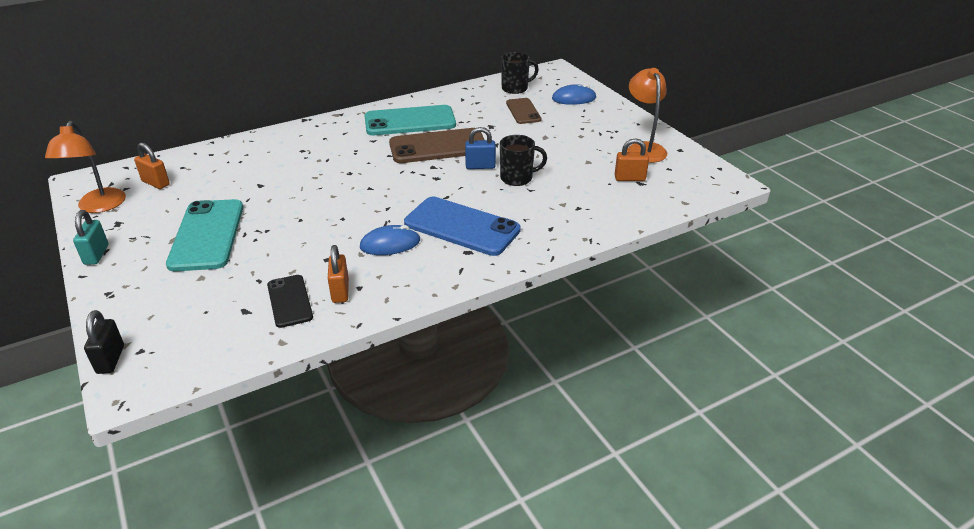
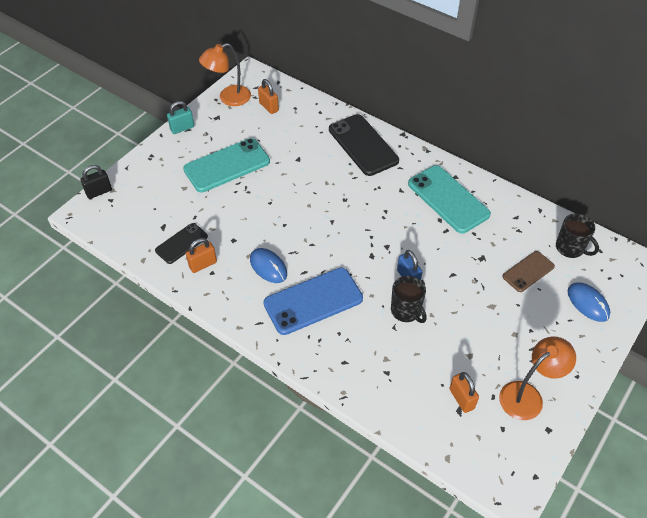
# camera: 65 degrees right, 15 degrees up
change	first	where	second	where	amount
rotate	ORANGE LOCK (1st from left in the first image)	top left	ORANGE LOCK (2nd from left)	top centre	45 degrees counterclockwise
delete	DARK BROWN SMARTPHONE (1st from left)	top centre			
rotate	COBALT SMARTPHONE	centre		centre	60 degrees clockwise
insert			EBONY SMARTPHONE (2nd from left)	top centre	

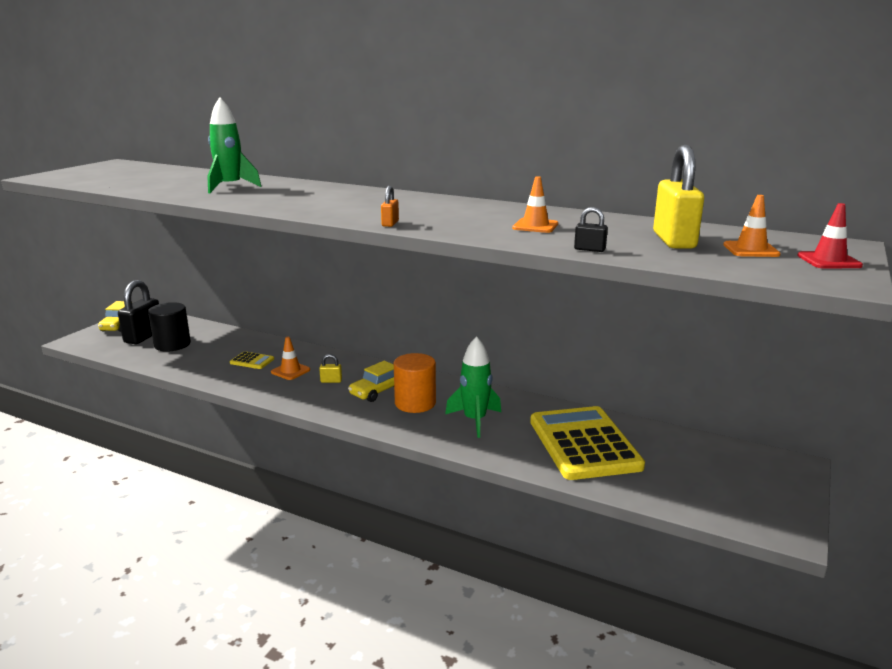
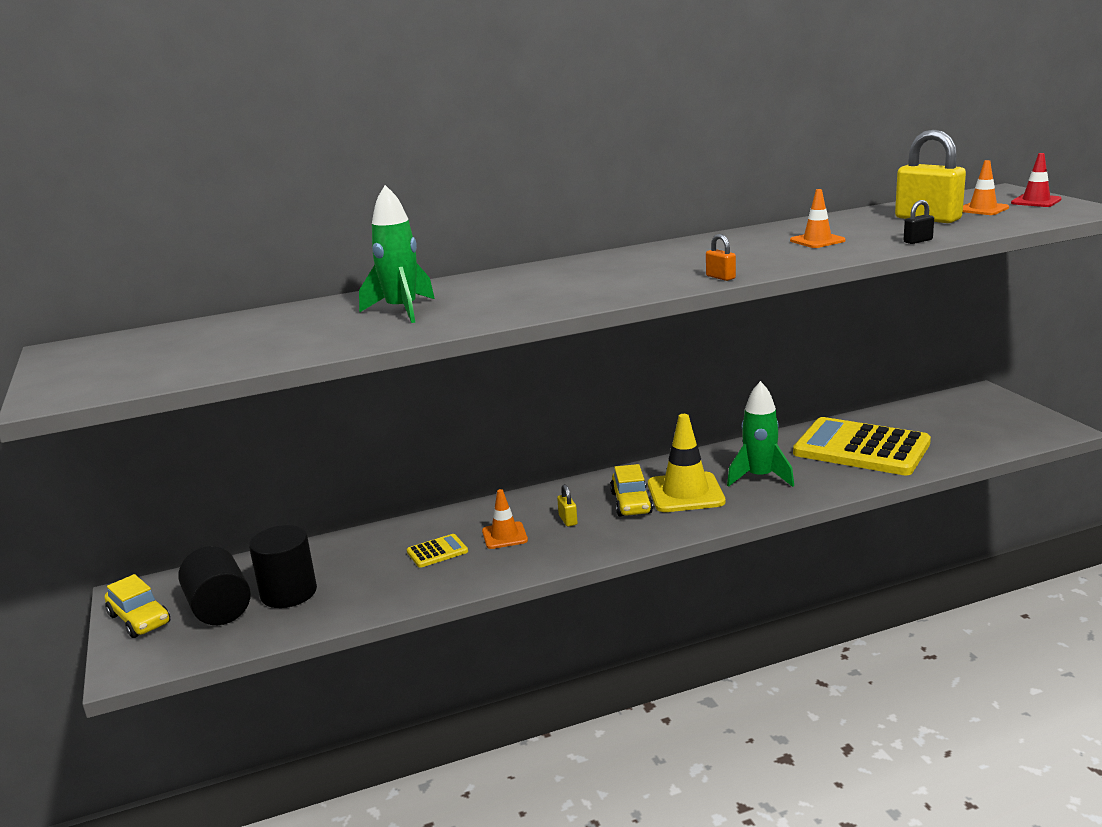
# camera: 45 degrees left, 0 degrees up
change	first	where	second	where	amount
replace	EBONY LOCK (1st from left)	middle left	EBONY SOLID CYLINDER (1st from left)	bottom left	
rotate	BRIGHT YELLOW LOCK (1st from left)	centre		centre	60 degrees counterclockwise
replace	ORANGE SOLID CYLINDER	centre	BRIGHT YELLOW ROAD CONE	centre	

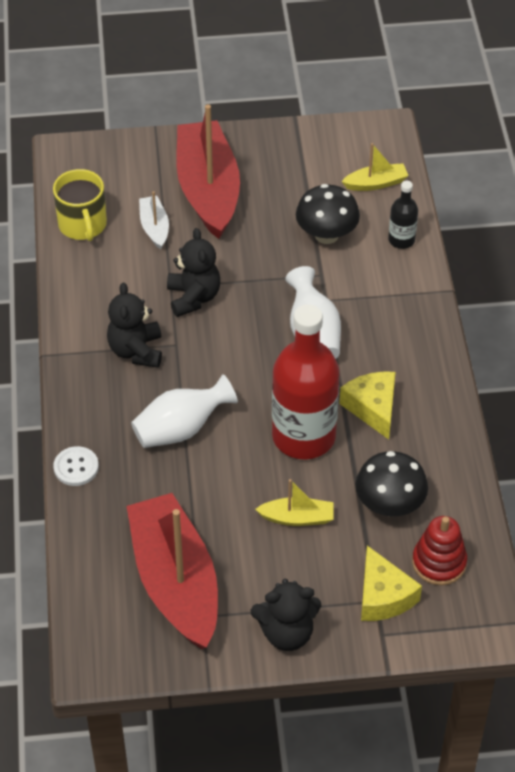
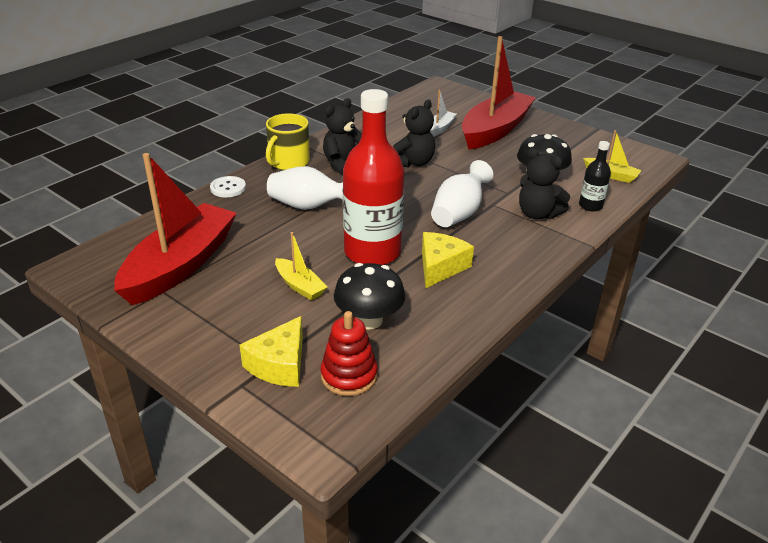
# camera: 45 degrees right, 15 degrees down
change	first	where	second	where	amount
move	BRIGHT YELLOW TEA MUG	top left		top centre	
move	EBONY TEDDY BEAR (3rd from left)	bottom centre		middle right	

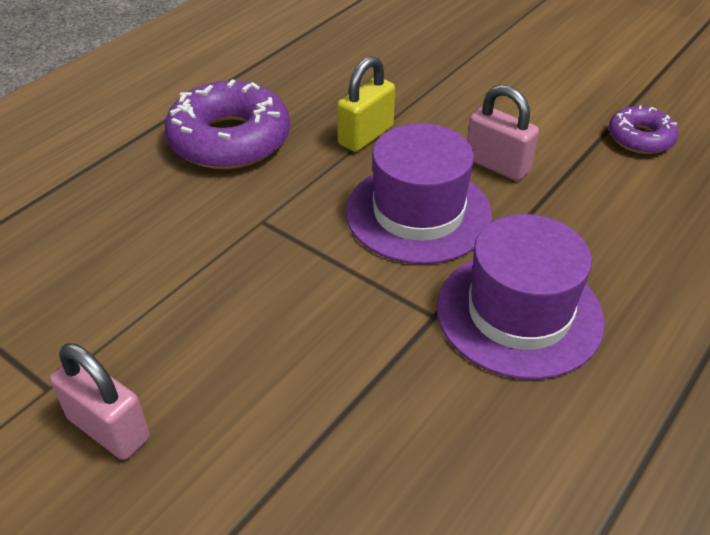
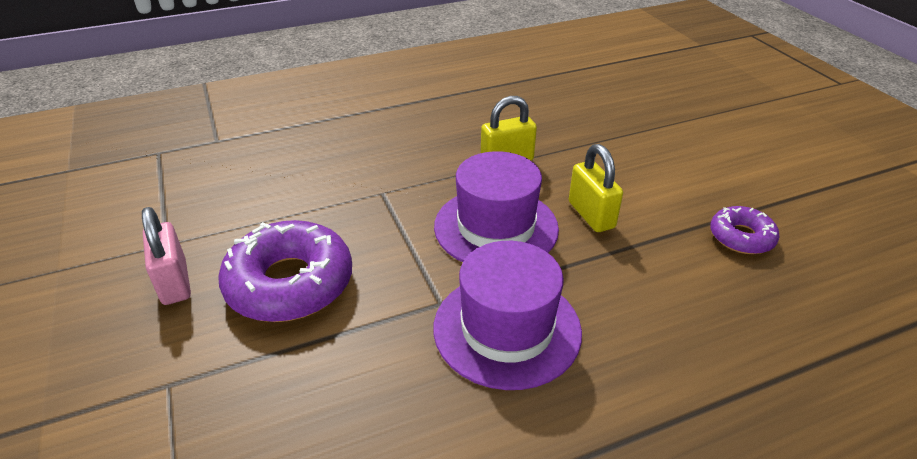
# camera: 30 degrees right, 5 degrees down
change	first	where	second	where	amount
move	VIOLET DOUGHNUT (1st from left)	top left		middle left	
recolor	ROSY LOCK (2nd from left)	top right	BRIGHT YELLOW LOCK (2nd from left)	centre	

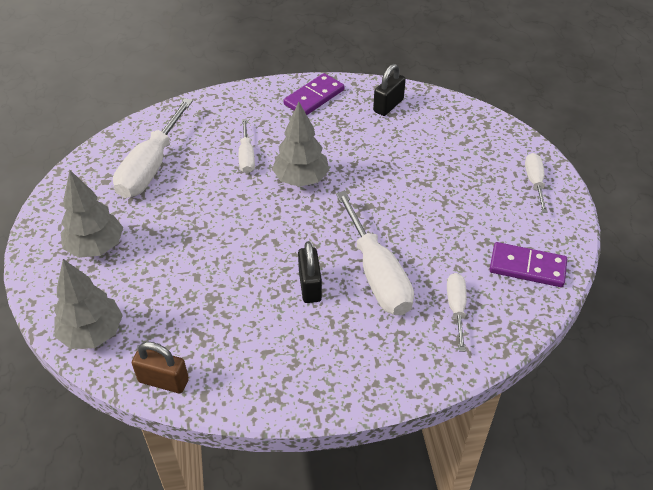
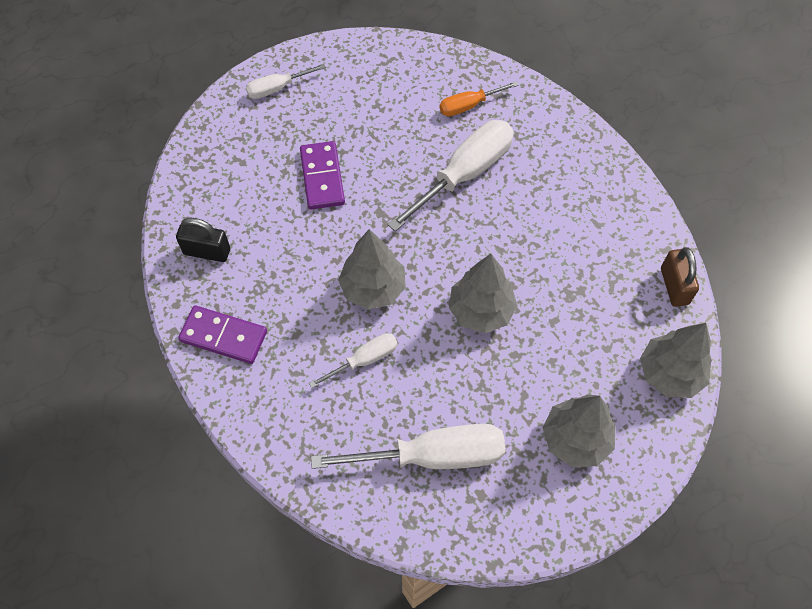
# camera: 115 degrees left, 15 degrees up
change	first	where	second	where	amount
delete	EBONY LOCK (1st from left)	centre			
recolor	WHITE SCREWDRIVER (4th from left)	middle right	ORANGE SCREWDRIVER	top centre	
move	VIOLET DOMINO PIECE (2nd from left)	middle right		top centre	
insert			ASH-GREY TOY TREE (2nd from left)	centre	

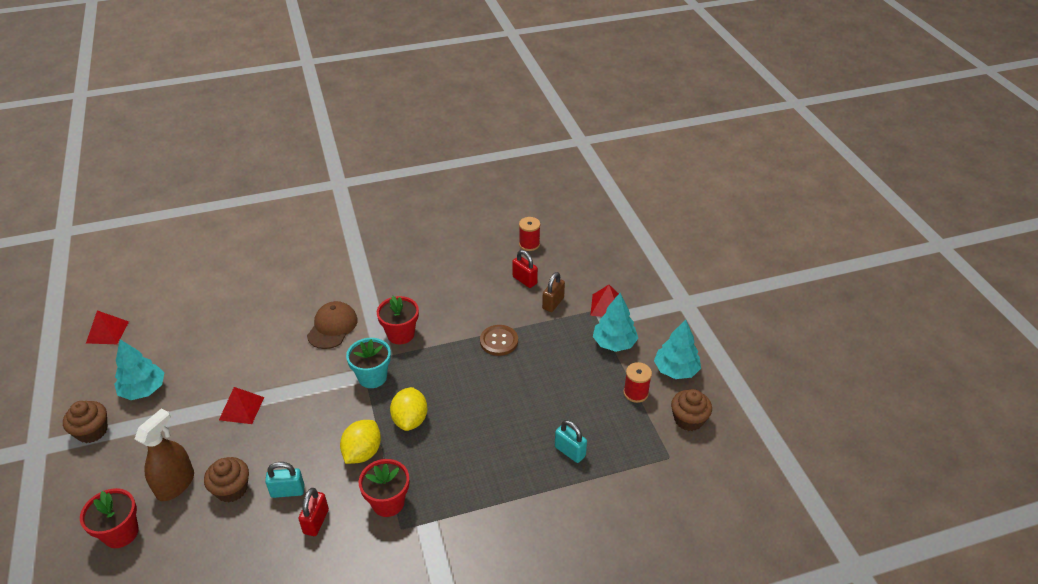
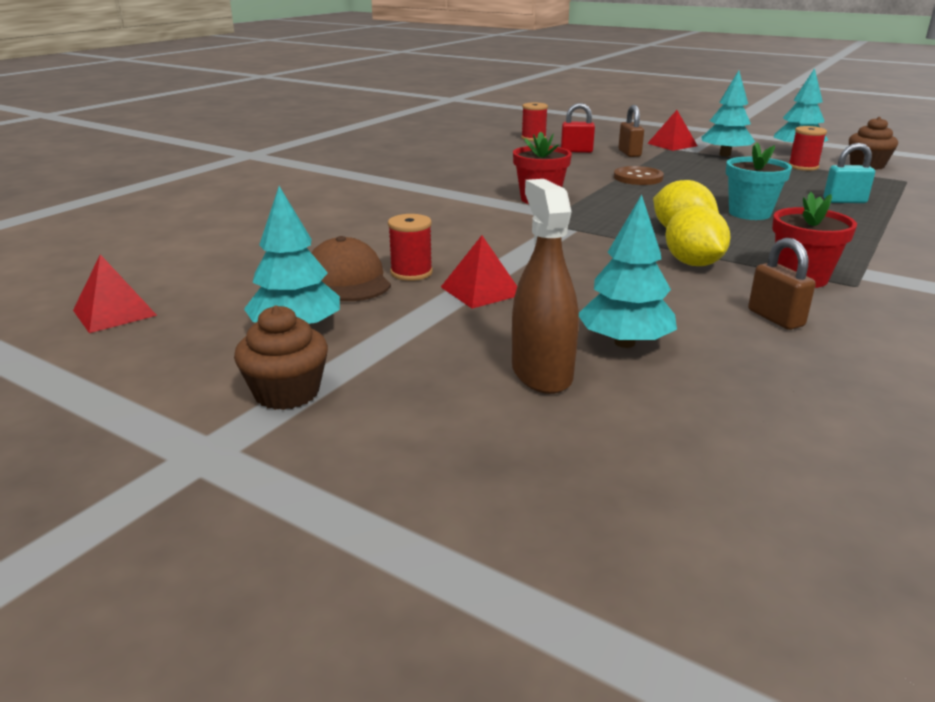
# camera: 40 degrees left, 15 degrees down
change	first	where	second	where	amount
delete	SCARLET FLOWER POT (1st from left)	bottom left			
replace	DARK BROWN CUPCAKE (2nd from left)	bottom left	TEAL TOY TREE (2nd from left)	middle right	
delete	TEAL LOCK (1st from left)	bottom left			
recolor	SCARLET LOCK (1st from left)	bottom left	DARK BROWN LOCK (2nd from left)	middle right	
move	DARK BROWN BASEBALL CAP	middle left		centre	
move	TEAL FLOWER POT	centre		top right	
insert			SCARLET REEL OF THREAD (1st from left)	centre	

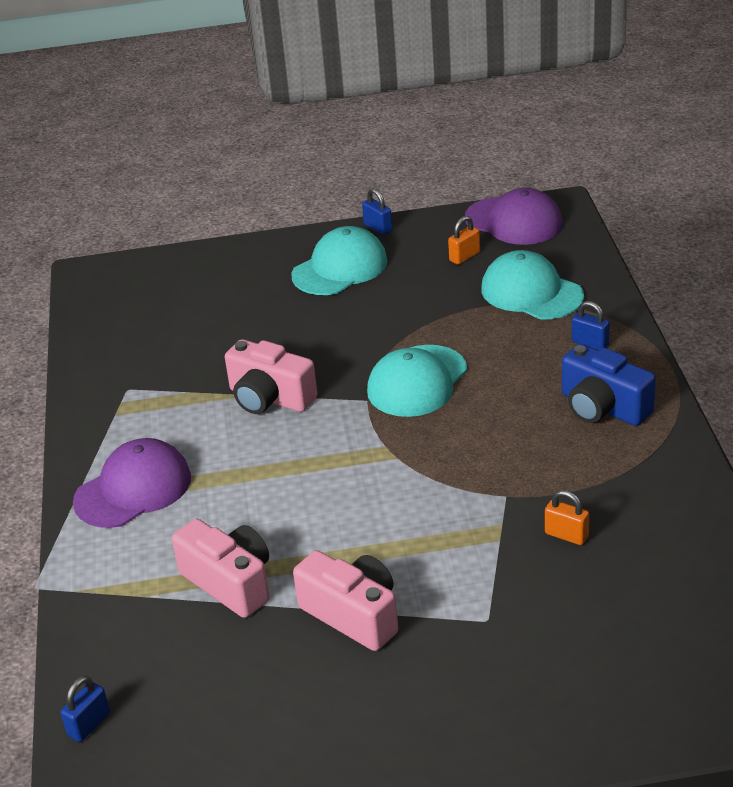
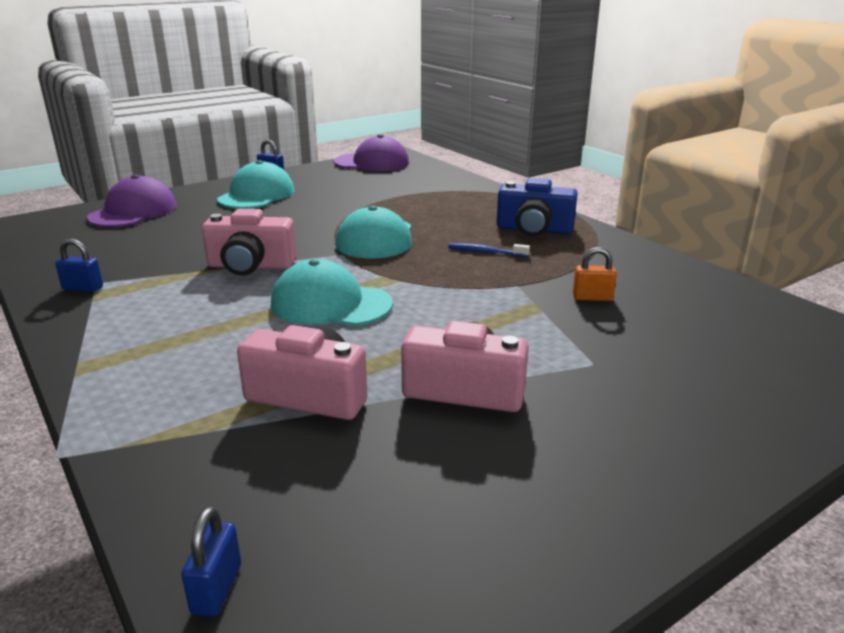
# camera: 30 degrees left, 10 degrees down
change	first	where	second	where	amount
move	VIOLET BASEBALL CAP (1st from left)	middle left		top left	
delete	ORANGE LOCK (1st from left)	top centre			
move	TEAL BASEBALL CAP (3rd from left in the first image)	middle right	TEAL BASEBALL CAP (2nd from left)	centre	
move	COBALT LOCK (3rd from left in the first image)	middle right	COBALT LOCK (1st from left)	middle left	
insert			COBALT TOOTHBRUSH	centre	

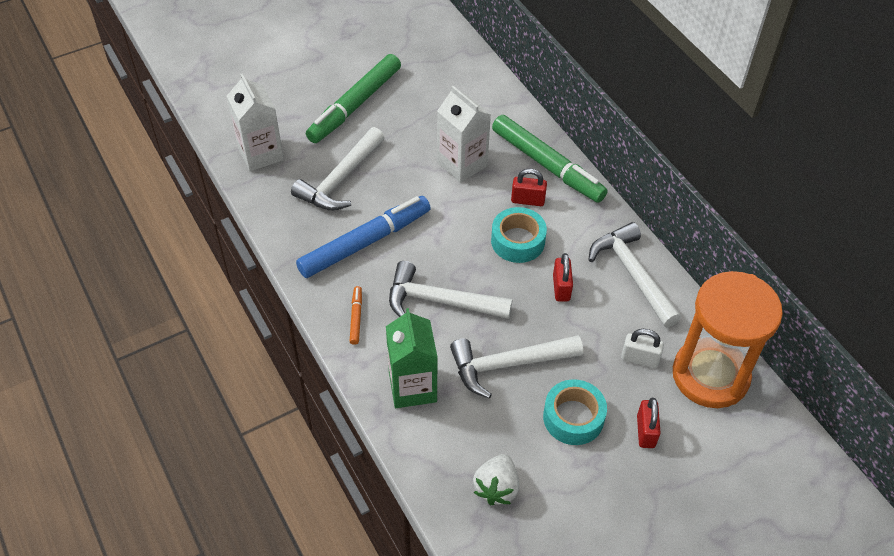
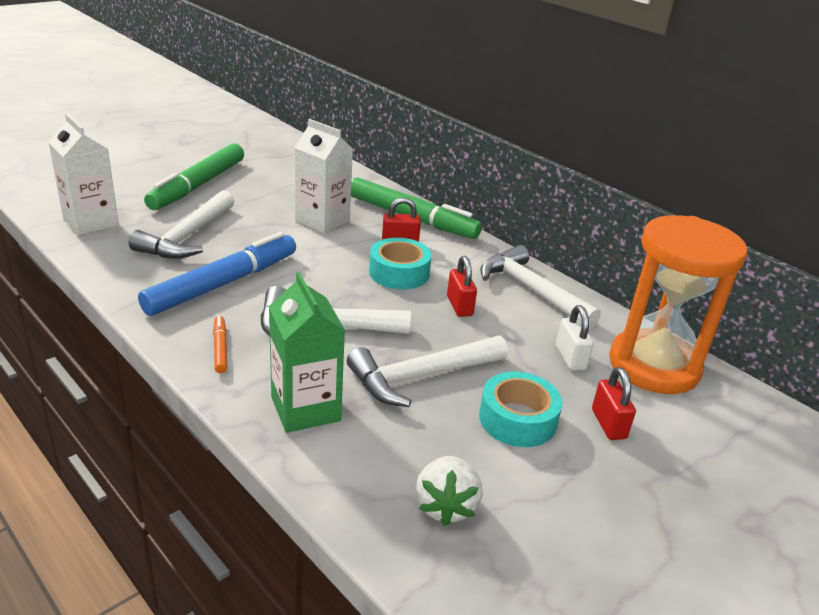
# camera: 15 degrees left, 20 degrees down
change	first	where	second	where	amount
rotate	WHITE LOCK	middle right		middle right	75 degrees clockwise

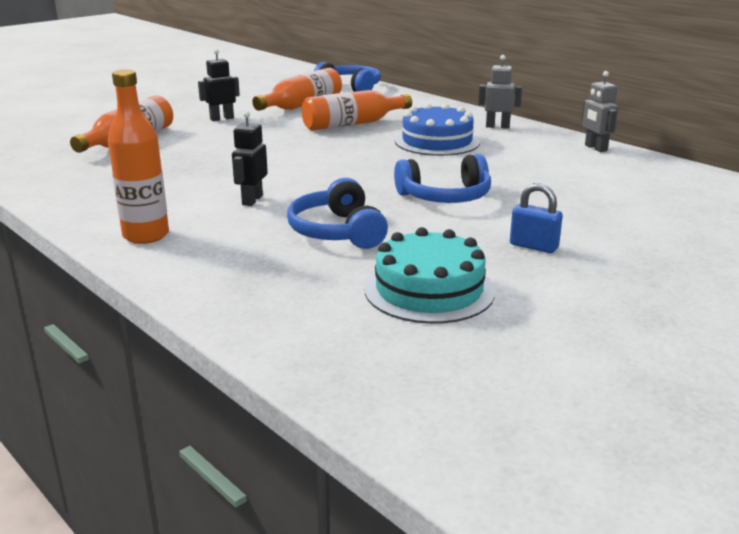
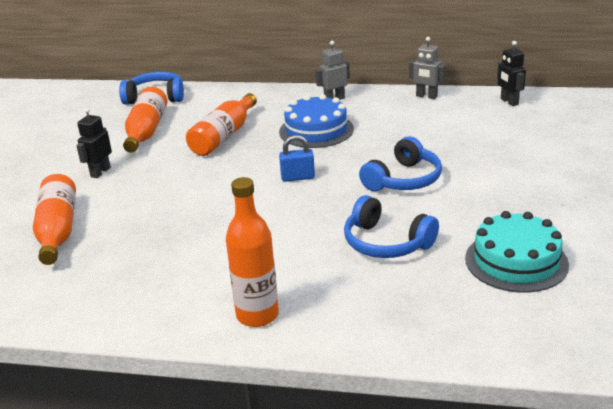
# camera: 35 degrees left, 5 degrees up
change	first	where	second	where	amount
move	EBONY ROBOT FIGURE (2nd from left)	top centre		top right	
move	COBALT LOCK	middle right		centre	

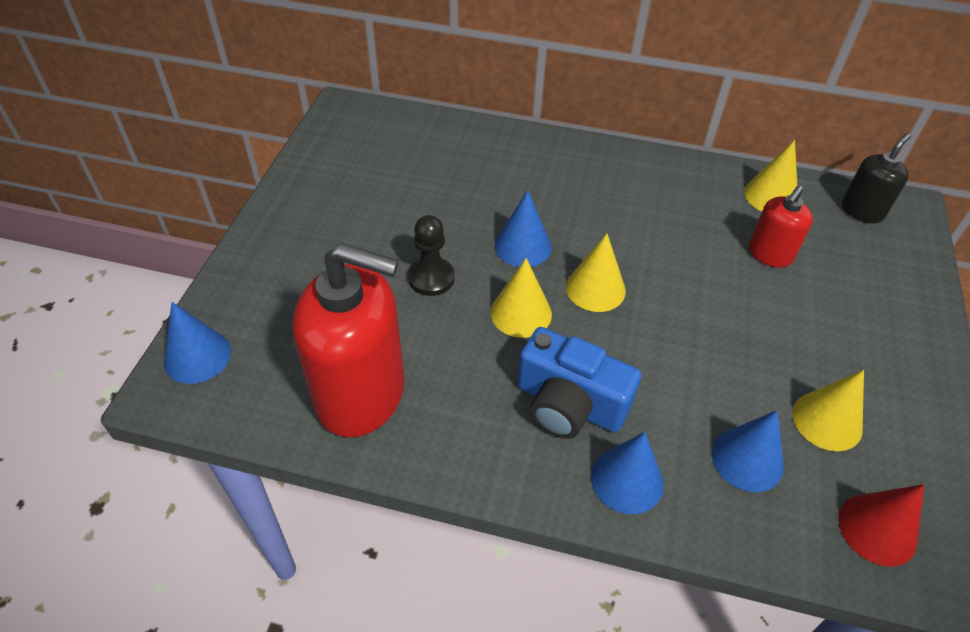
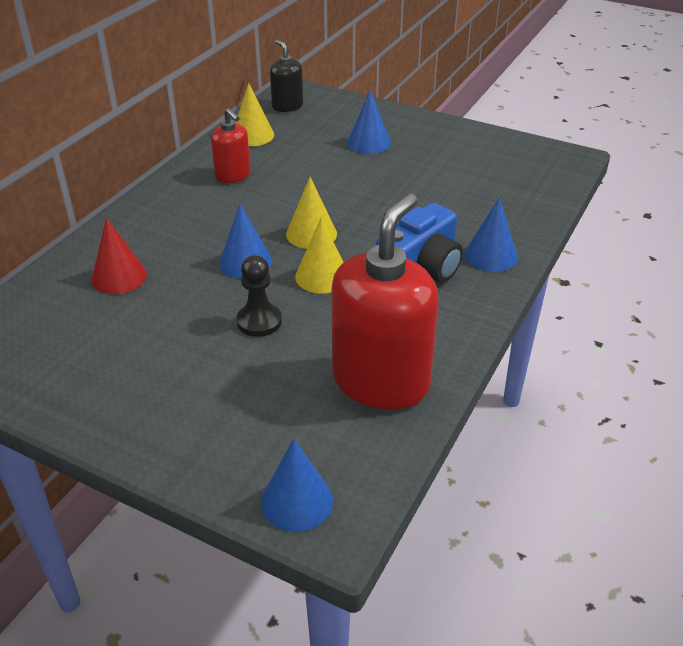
# camera: 75 degrees left, 10 degrees down
change	first	where	second	where	amount
move	COBALT CONE (4th from left in the first image)	bottom right	COBALT CONE (3rd from left)	top centre	
move	SCARLET PUMP BOTTLE (2nd from left in the first image)	middle right	SCARLET PUMP BOTTLE (1st from left)	top centre	
delete	BRIGHT YELLOW CONE (4th from left)	middle right			
move	SCARLET CONE	bottom right		middle left	

